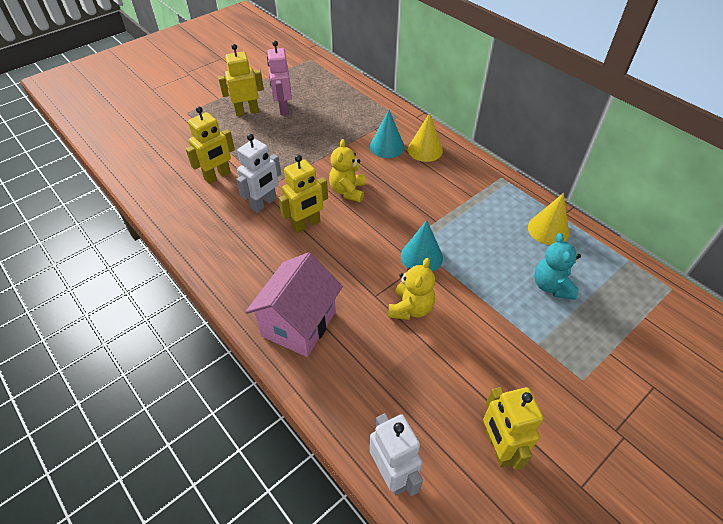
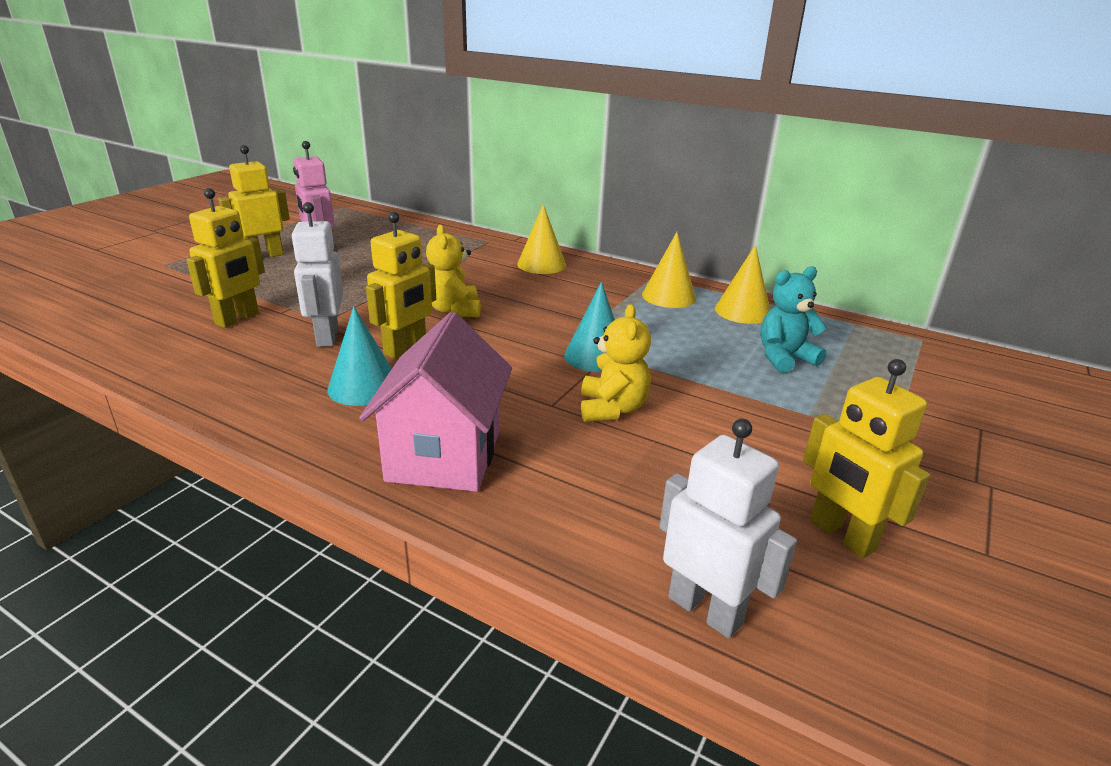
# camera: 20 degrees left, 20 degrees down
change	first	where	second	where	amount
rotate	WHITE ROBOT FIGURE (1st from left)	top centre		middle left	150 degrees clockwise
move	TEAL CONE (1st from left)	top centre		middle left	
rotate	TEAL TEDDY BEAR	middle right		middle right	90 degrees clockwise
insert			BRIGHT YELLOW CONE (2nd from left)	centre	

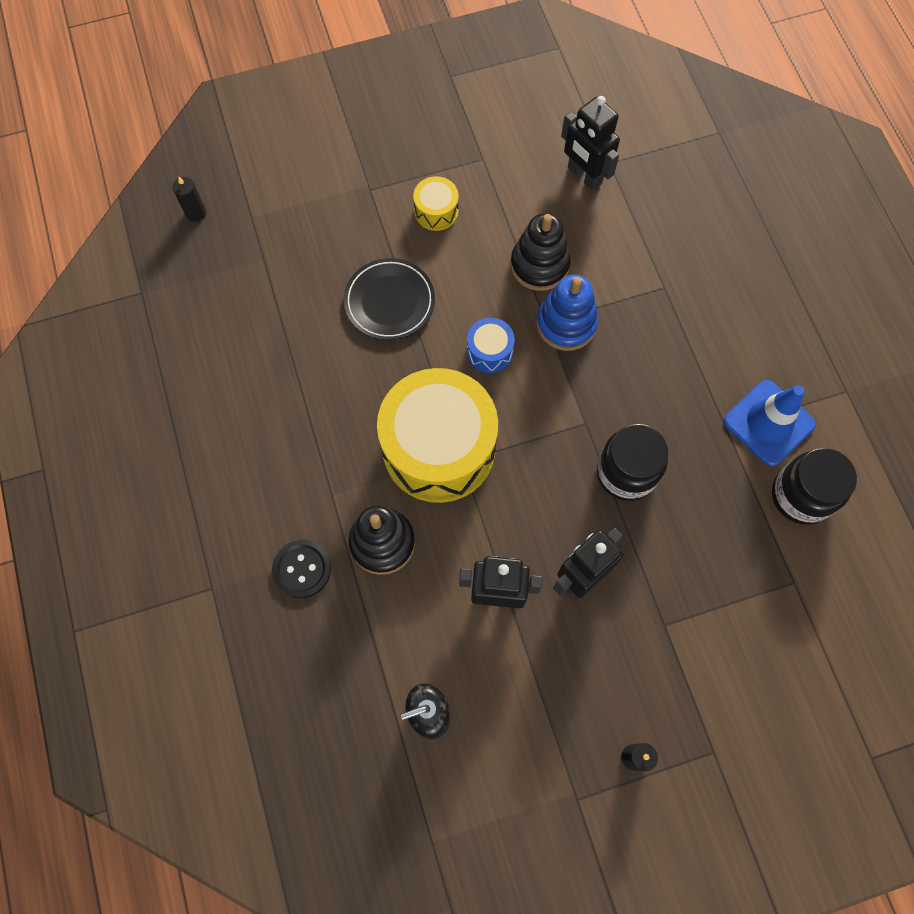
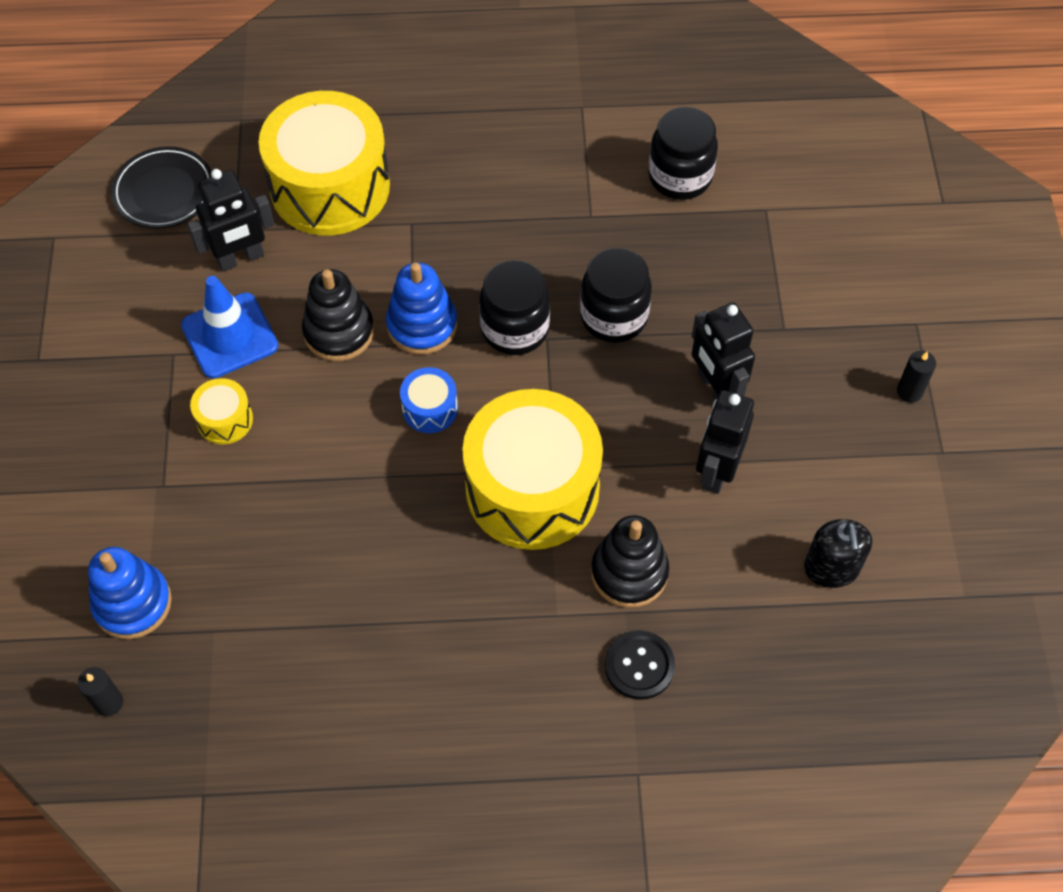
# camera: 75 degrees left, 10 degrees down
change	first	where	second	where	amount
move	EBONY PLATE	top centre		top left	
move	COBALT ROAD CONE	middle right		middle left	
insert			COBALT STACKING TOY (1st from left)	middle left	
insert			BRIGHT YELLOW SNARE DRUM (2nd from left)	top left	
insert			EBONY JAM JAR (1st from left)	centre	

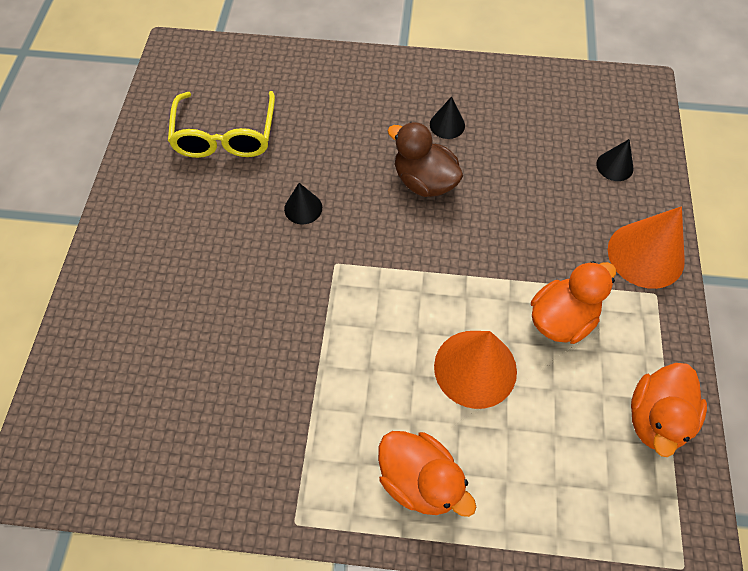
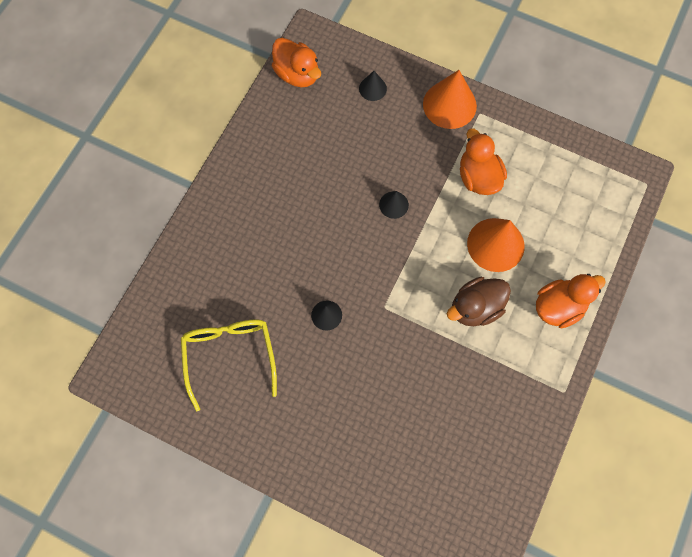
# camera: 70 degrees left, 10 degrees up
change	first	where	second	where	amount
rotate	BRIGHT YELLOW SPECTACLES	top left		middle left	120 degrees counterclockwise
move	DARK BROWN DUCK	top centre		middle right	
move	EBONY CONE (2nd from left in the first image)	top centre	EBONY CONE (3rd from left)	centre	
move	ORANGE DUCK (3rd from left in the first image)	bottom right	ORANGE DUCK (1st from left)	top centre	

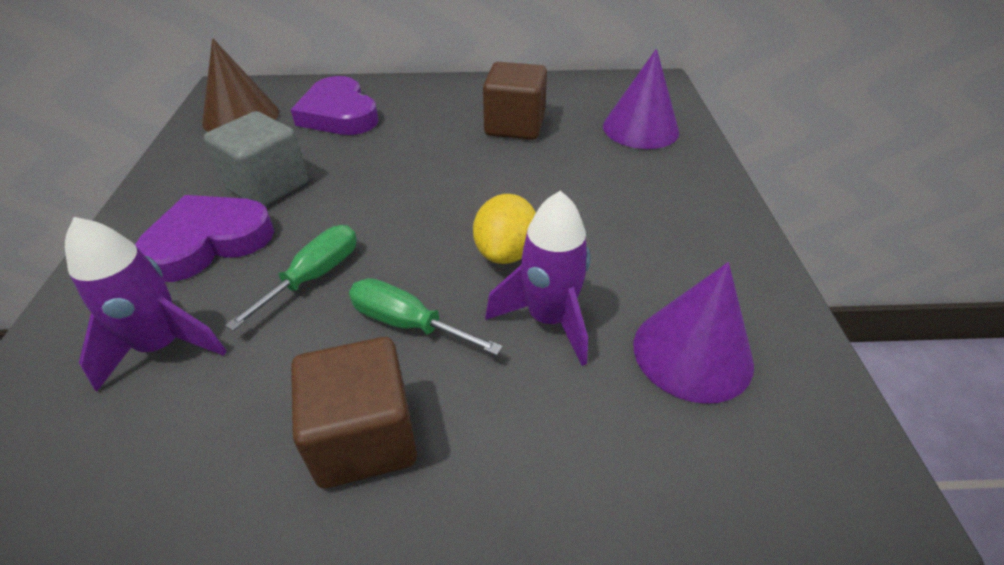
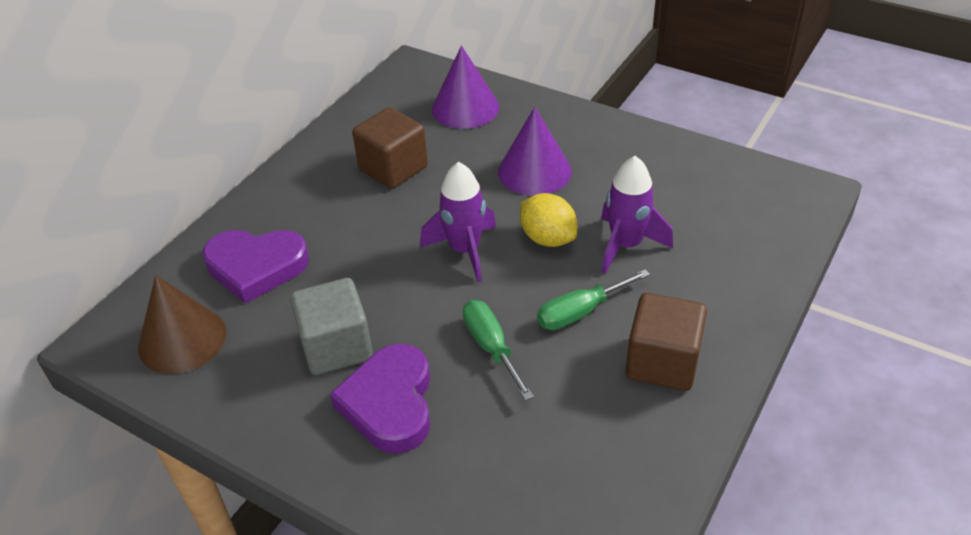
# camera: 55 degrees left, 0 degrees up
change	first	where	second	where	amount
move	VIOLET ROCKET (1st from left)	middle left		centre	
move	VIOLET CONE (2nd from left)	middle right		top centre	

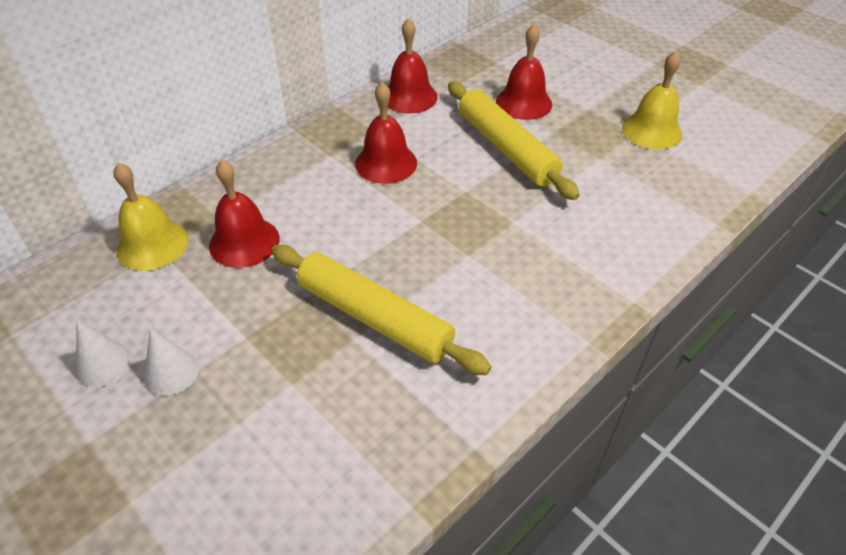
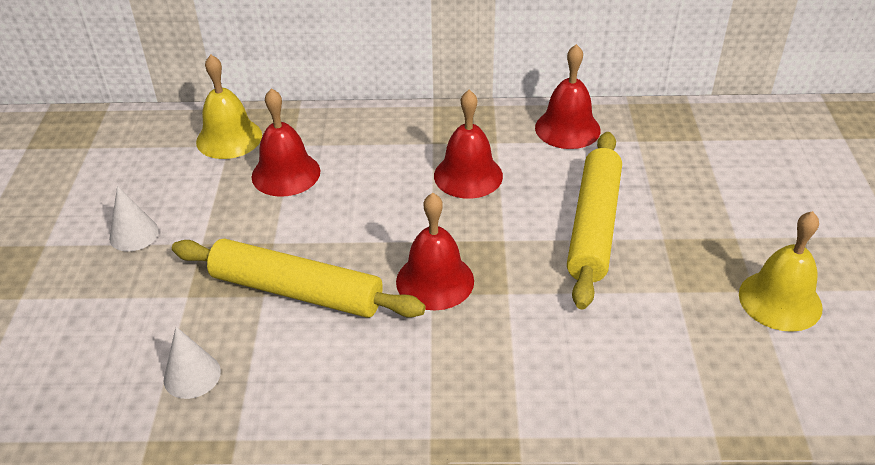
# camera: 45 degrees right, 5 degrees down
change	first	where	second	where	amount
move	WHITE CONE (1st from left in the first image)	middle left	WHITE CONE (2nd from left)	bottom left	
rotate	BRIGHT YELLOW ROLLING PIN (1st from left)	centre		centre	60 degrees counterclockwise
move	SCARLET SCHOOL BELL (4th from left in the first image)	top centre	SCARLET SCHOOL BELL (2nd from left)	centre	

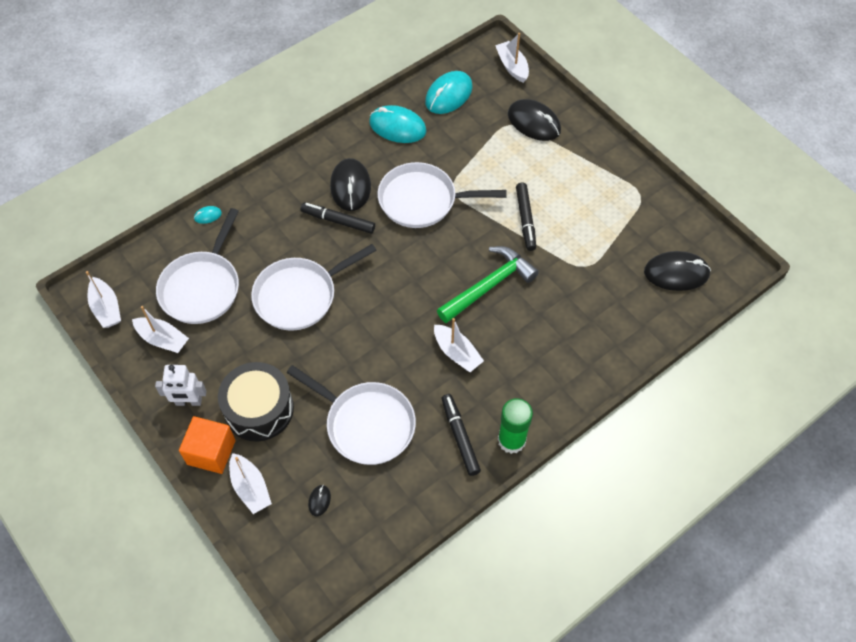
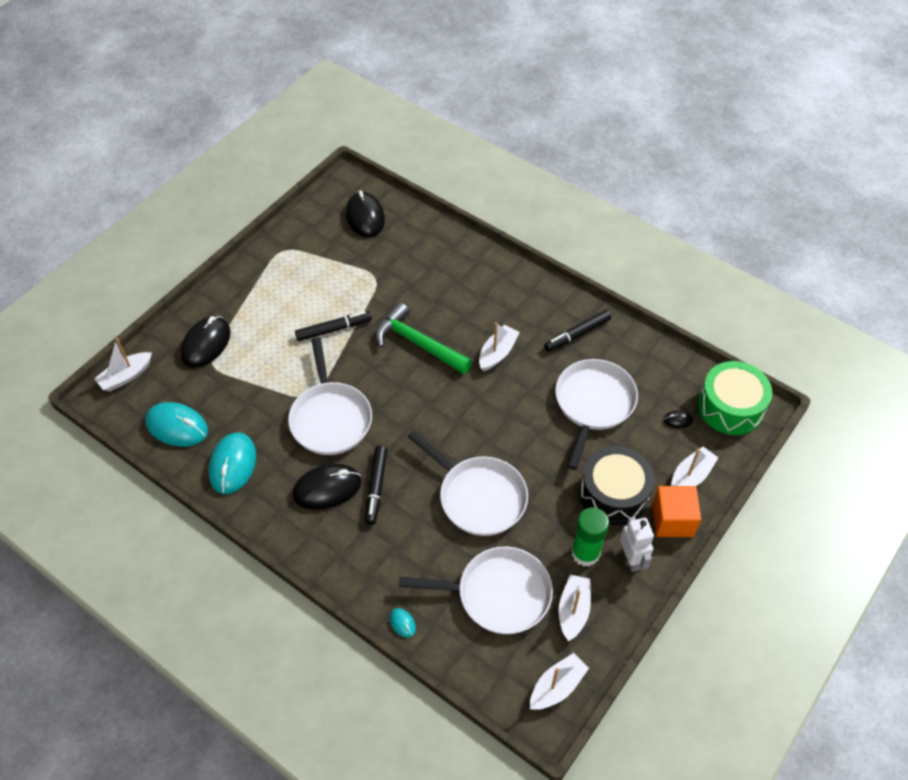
# camera: 105 degrees left, 5 degrees down
change	first	where	second	where	amount
move	GREEN STICK OF GLUE	centre		bottom centre	
insert			GREEN SNARE DRUM	middle right	

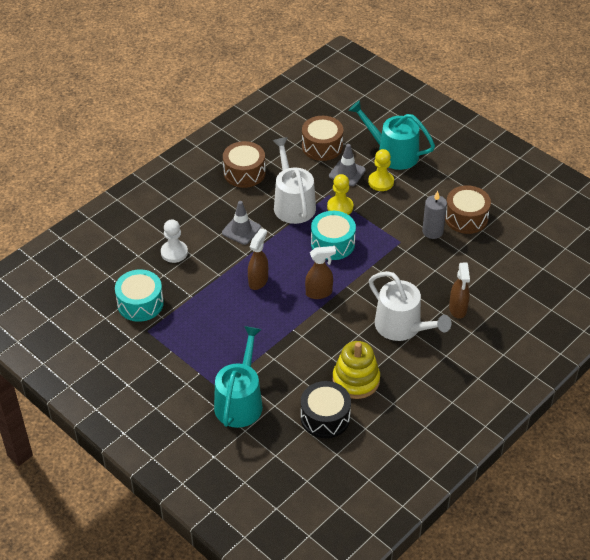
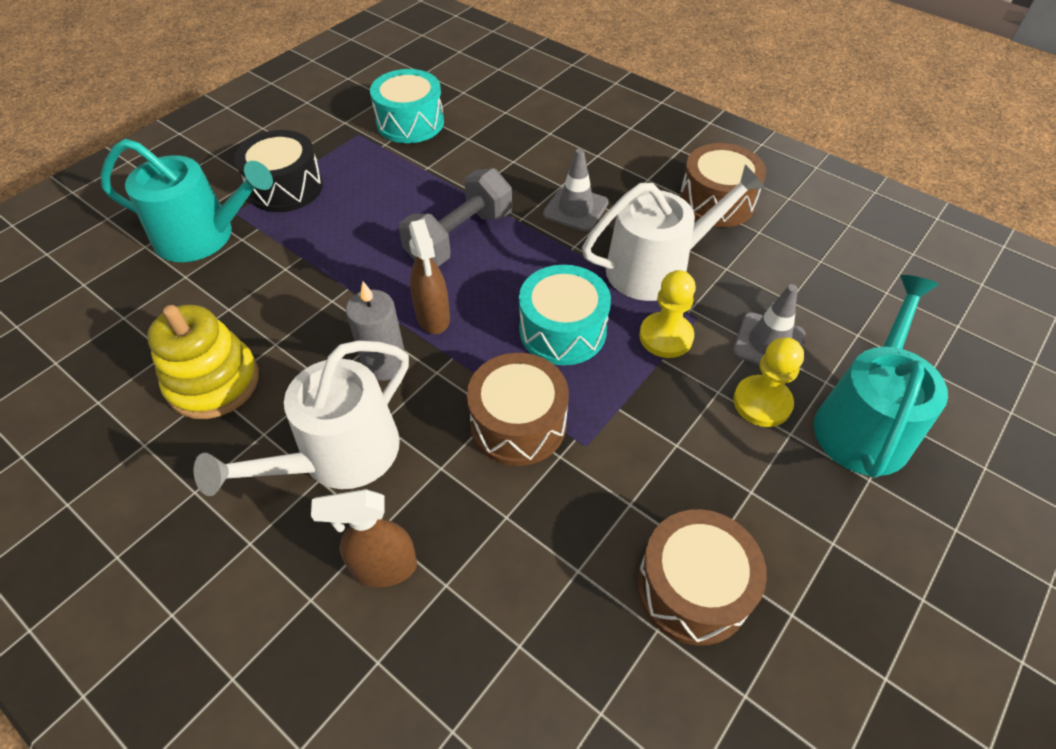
# camera: 85 degrees right, 5 degrees up
change	first	where	second	where	amount
delete	WHITE PAWN	middle left			
replace	DARK BROWN SPRAY BOTTLE (1st from left)	centre	ASH-GREY FREE WEIGHT	top centre	
move	EBONY SNARE DRUM	bottom centre		top left	
move	DARK BROWN SNARE DRUM (2nd from left in the first image)	top centre	DARK BROWN SNARE DRUM (1st from left)	centre	
move	ASH-GREY CANDLE	middle right		centre	

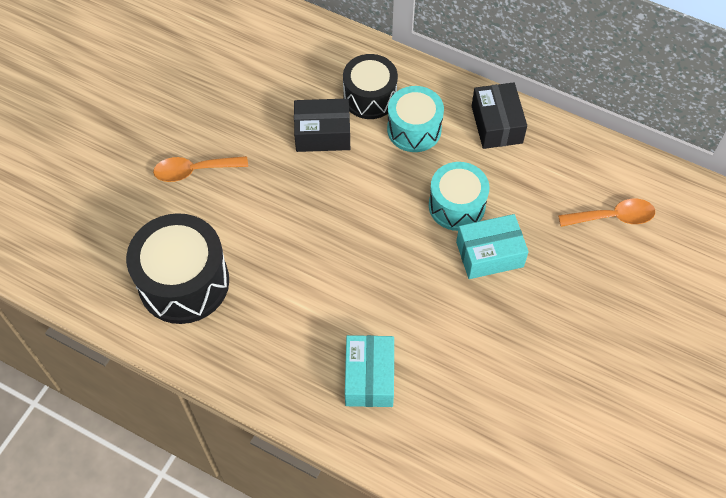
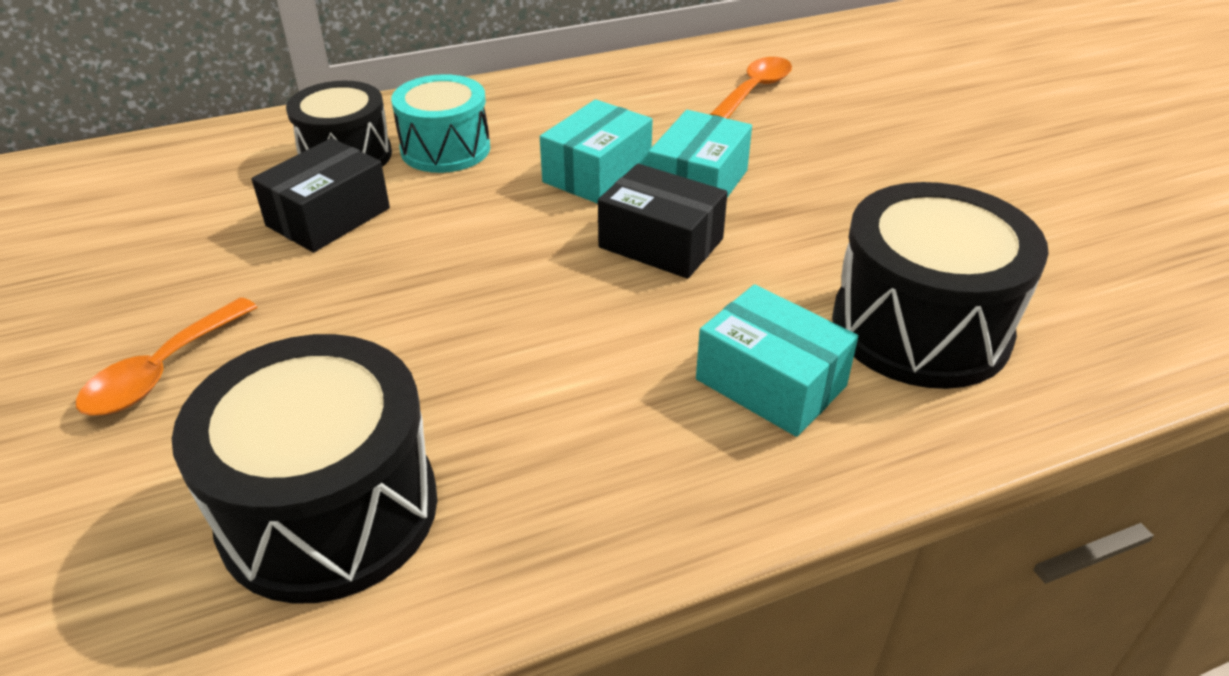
# camera: 50 degrees left, 20 degrees down
change	first	where	second	where	amount
replace	TEAL SNARE DRUM (2nd from left)	centre	TEAL BOX (1st from left)	top centre	
move	EBONY BOX (2nd from left)	top right		top centre	
insert			EBONY SNARE DRUM (3rd from left)	middle right	

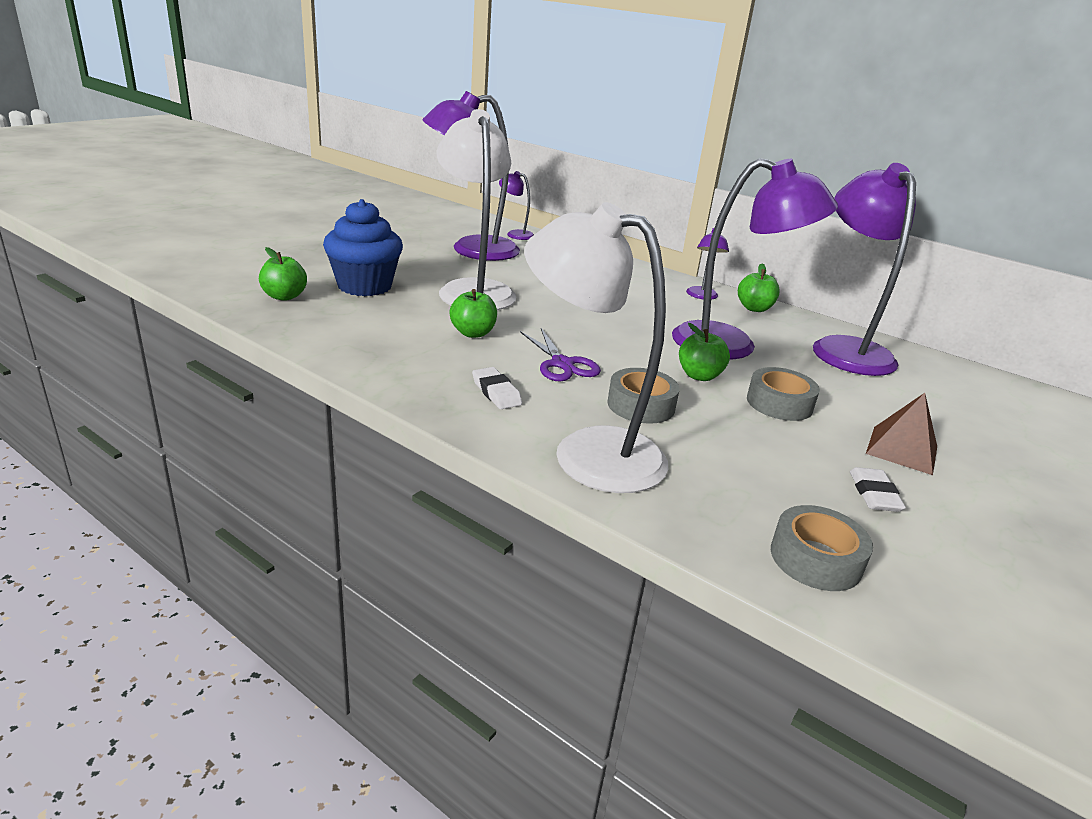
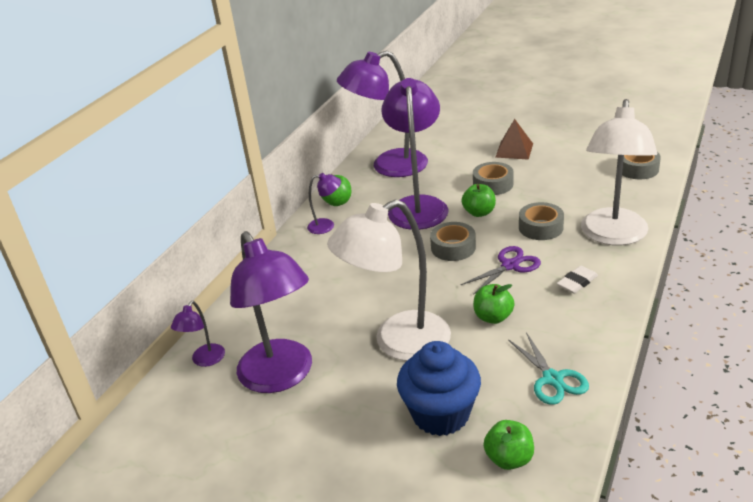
# camera: 95 degrees left, 5 degrees up
change	first	where	second	where	amount
delete	WHITE ERASER (2nd from left)	middle right			
insert			ASH-GREY TAPE (1st from left)	centre	
insert			TEAL SCISSORS	bottom right	

